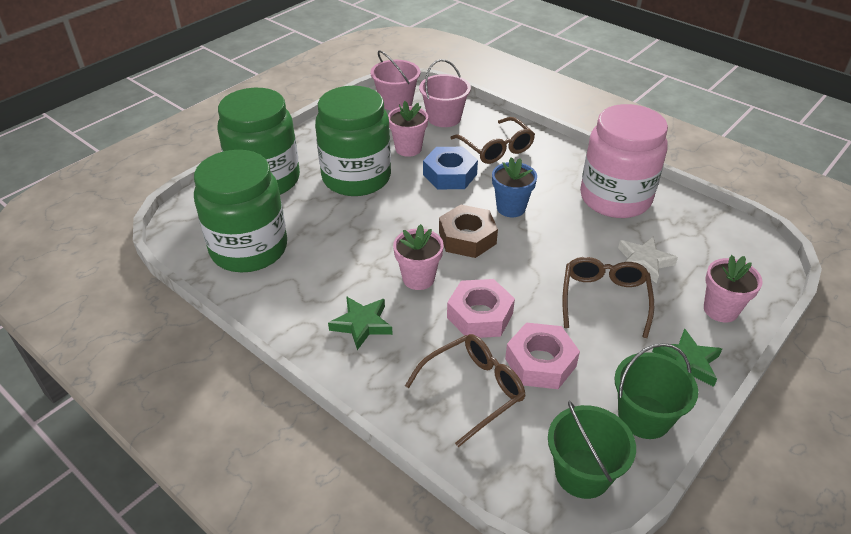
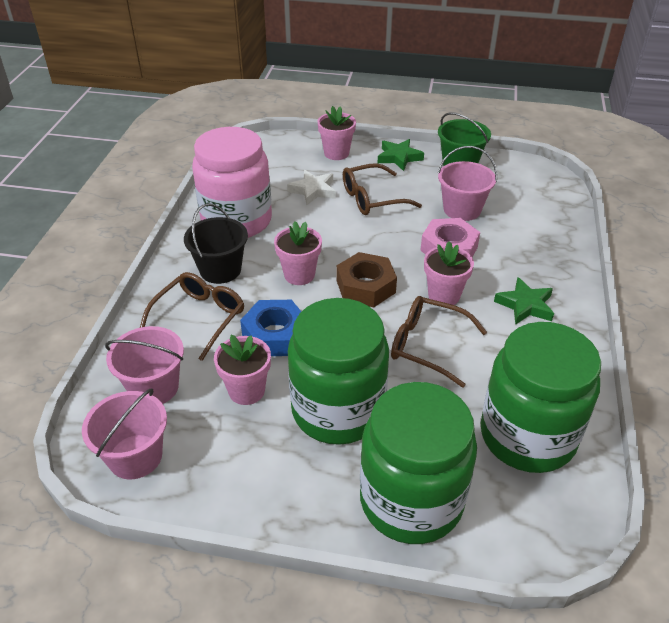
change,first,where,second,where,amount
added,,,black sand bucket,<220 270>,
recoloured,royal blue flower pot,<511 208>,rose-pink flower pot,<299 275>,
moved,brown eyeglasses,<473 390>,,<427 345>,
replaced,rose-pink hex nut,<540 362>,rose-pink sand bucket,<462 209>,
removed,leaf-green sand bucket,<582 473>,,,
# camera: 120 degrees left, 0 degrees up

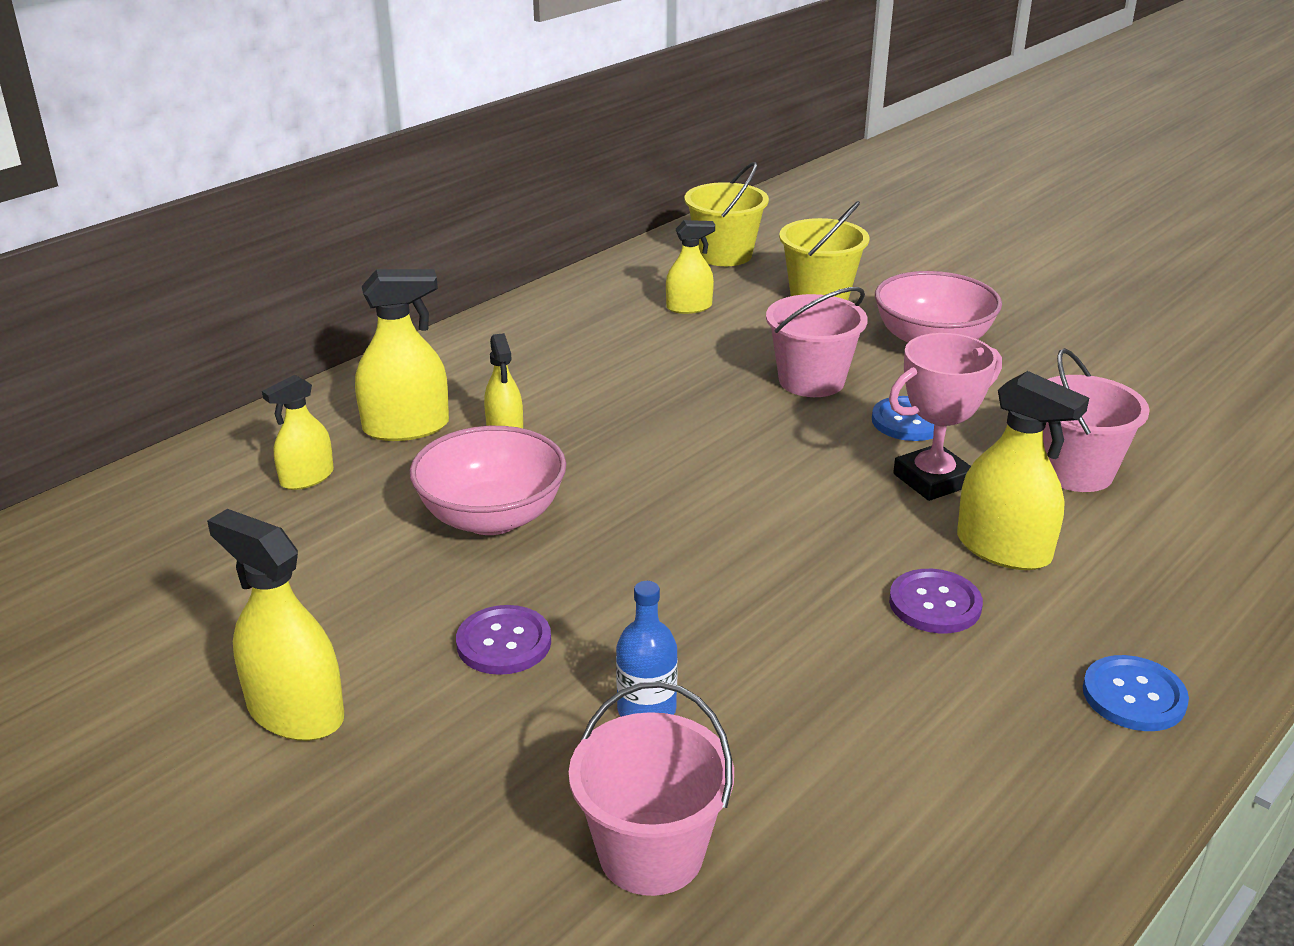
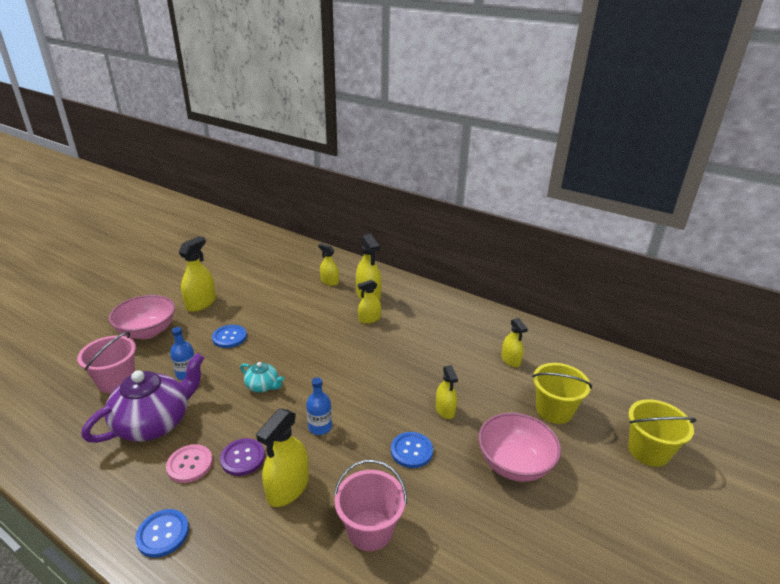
change,first,where,second,where,amount
added,,,purple china teapot,<154 422>,
moved,rose-pink deep dish,<492 517>,,<147 331>,
added,,,rose-pink sewing button,<190 464>,
recoloured,purple sewing button,<504 642>,royal blue sewing button,<229 337>,
added,,,aqua china teapot,<263 386>,
added,,,royal blue drink bottle,<320 427>,
replaced,rose-pink sand bucket,<811 381>,golden spray cleaner,<445 410>,
moved,golden sand bucket,<724 255>,,<648 451>,
removed,rose-pink award cup,<932 480>,,,
# camera: 80 degrees right, 0 degrees up

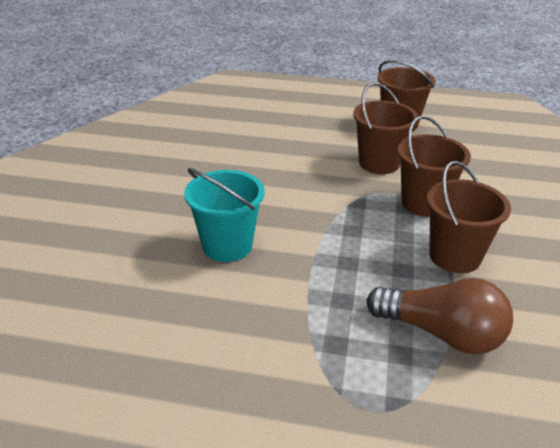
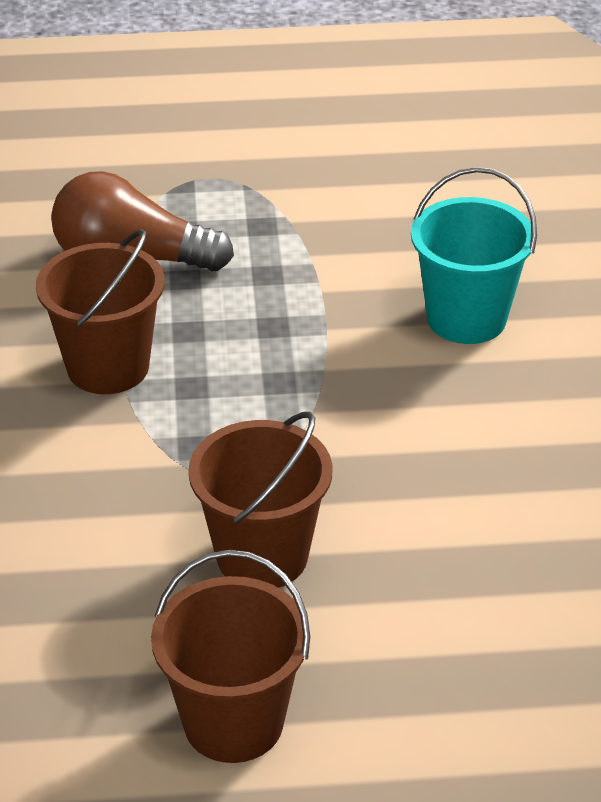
change,first,where,second,where,amount
removed,brown sand bucket,<423 203>,,,
# camera: 165 degrees right, 5 degrees up

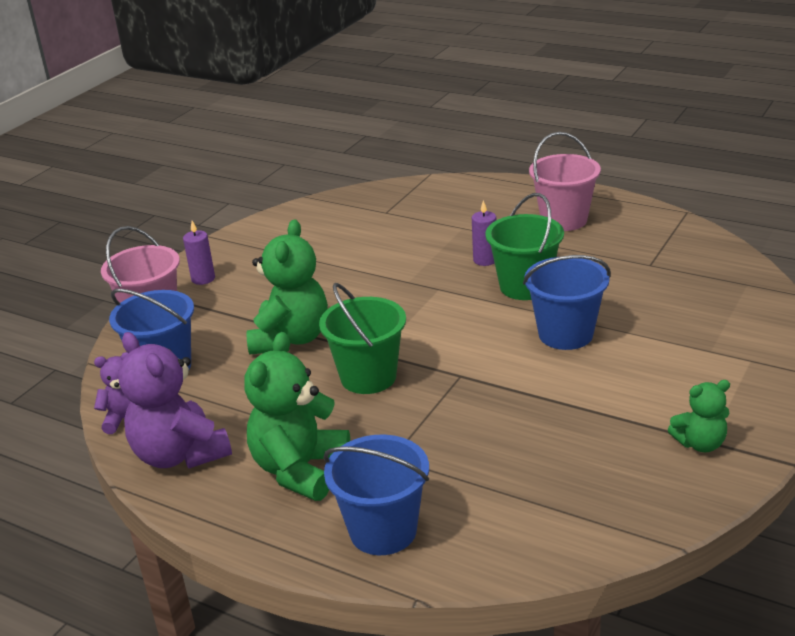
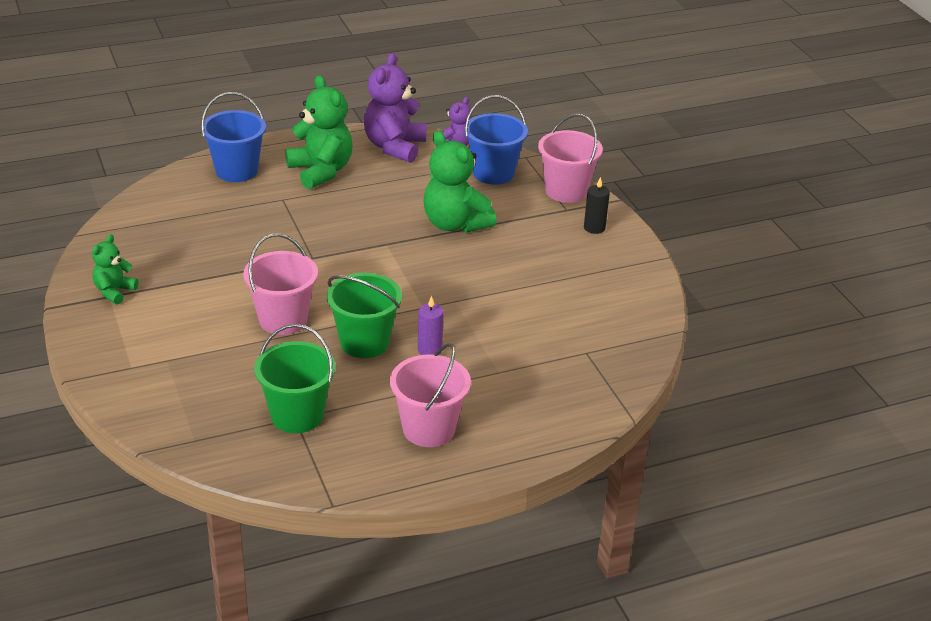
change,first,where,second,where,amount
recoloured,royal blue sand bucket,<565 334>,rose-pink sand bucket,<283 319>,
moved,leaf-green sand bucket,<368 377>,,<297 415>,
turned,purple teddy bear,<180 454>,,<394 147>,75 degrees counterclockwise
recoloured,purple candle,<203 279>,black candle,<594 228>,
# camera: 125 degrees right, 5 degrees up

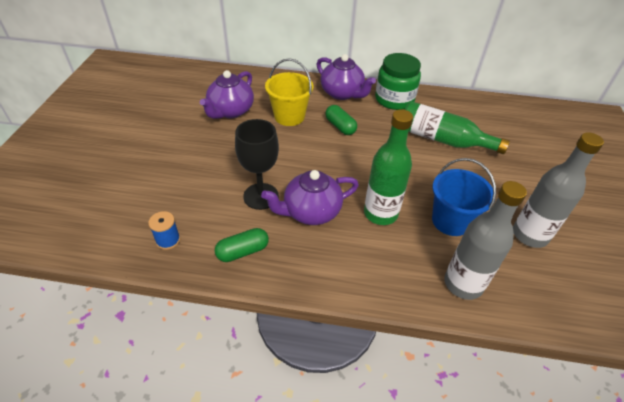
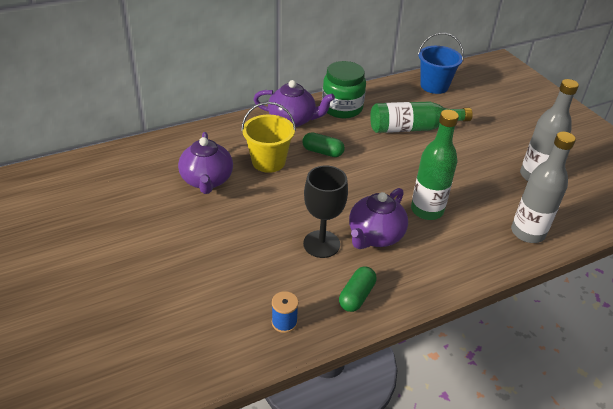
change,first,where,second,where,amount
moved,royal blue sand bucket,<450 221>,,<434 86>,
# camera: 35 degrees left, 5 degrees down

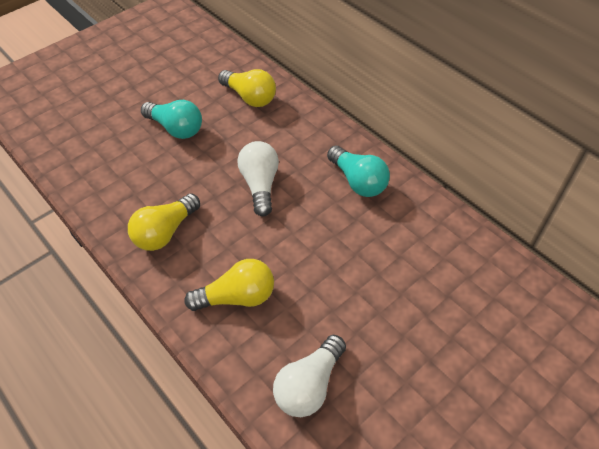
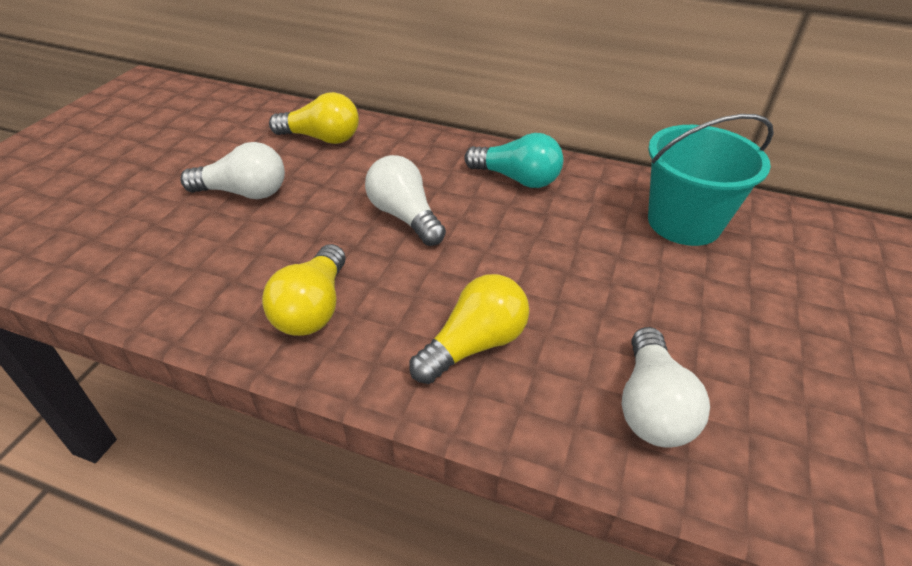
change,first,where,second,where,amount
recoloured,aqua bulb,<176 128>,pure white bulb,<244 193>,
added,,,aqua sand bucket,<683 222>,
# camera: 30 degrees left, 10 degrees down

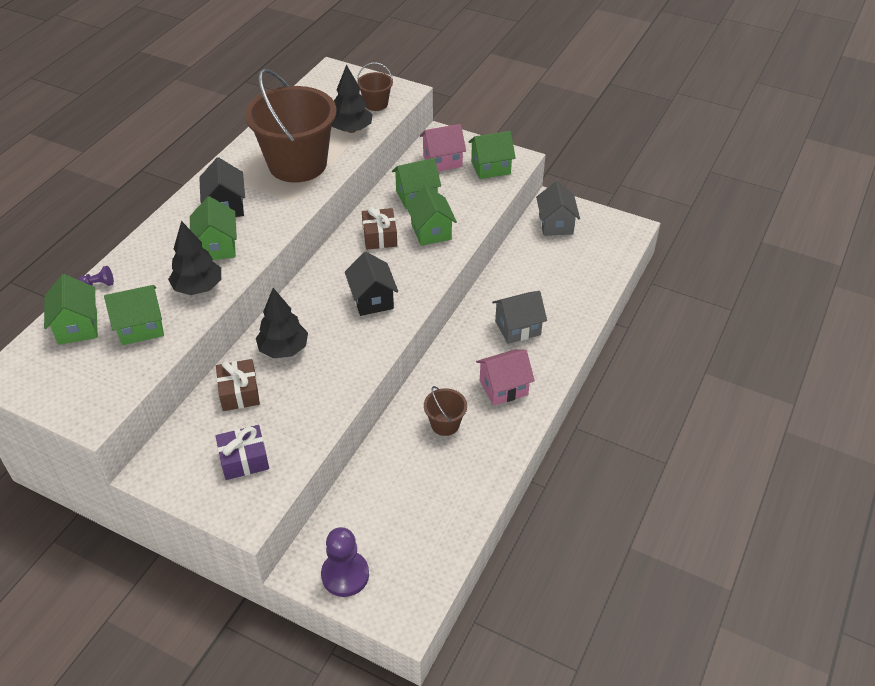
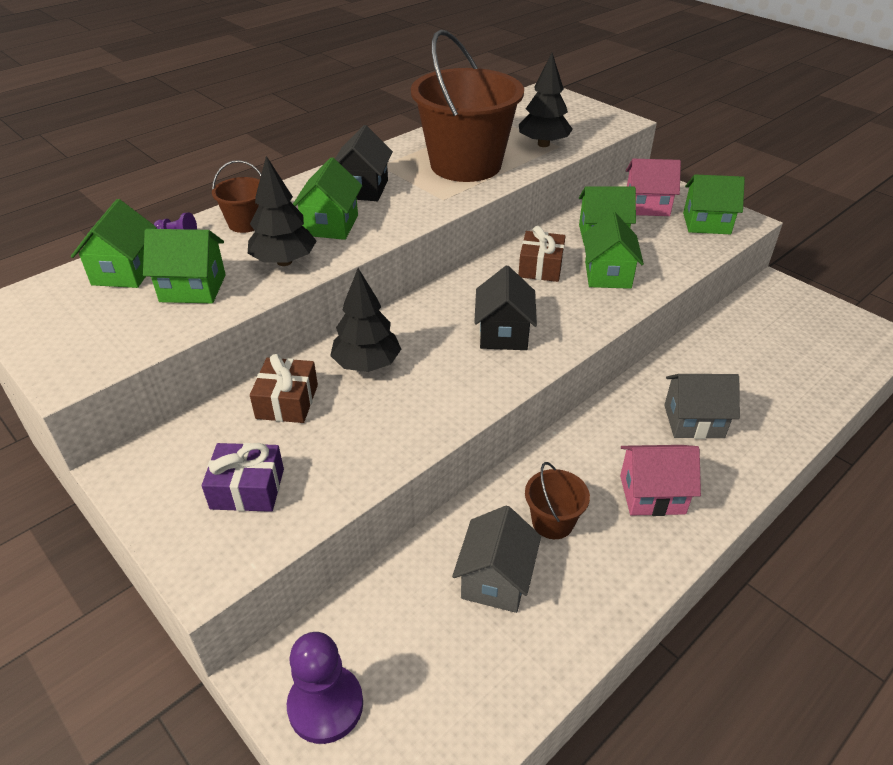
change,first,where,second,where,amount
moved,brown sand bucket,<376 104>,,<246 223>,
moved,gray toy house,<555 224>,,<495 579>,
# camera: 20 degrees right, 5 degrees down

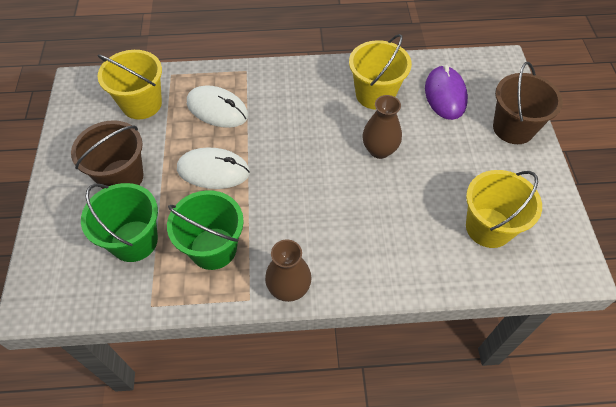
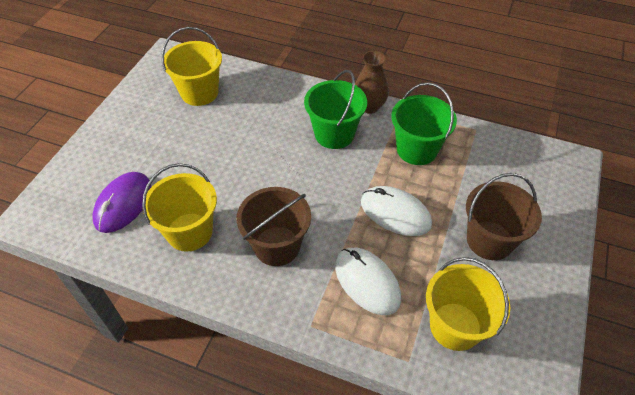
change,first,where,second,where,amount
moved,brown sand bucket,<513 128>,,<277 246>,
moved,leaf-green sand bucket,<134 241>,,<334 134>,
removed,brown tall vase,<379 150>,,,
# camera: 155 degrees left, 5 degrees down

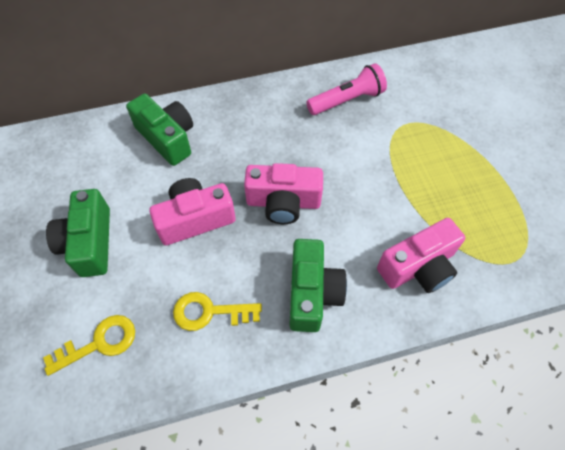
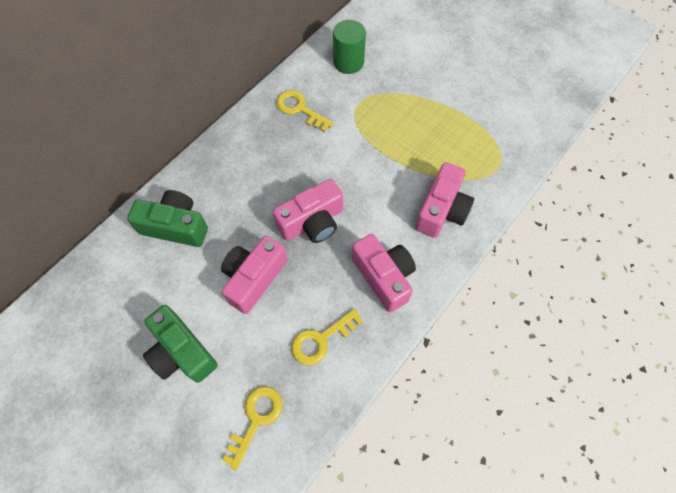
change,first,where,second,where,amount
replaced,rose-pink pocket torch,<347 100>,golden door key,<299 109>,
added,,,leaf-green cylinder shape,<348 62>,
recoloured,leaf-green photo camera,<312 293>,rose-pink photo camera,<384 276>,
# camera: 35 degrees left, 5 degrees up

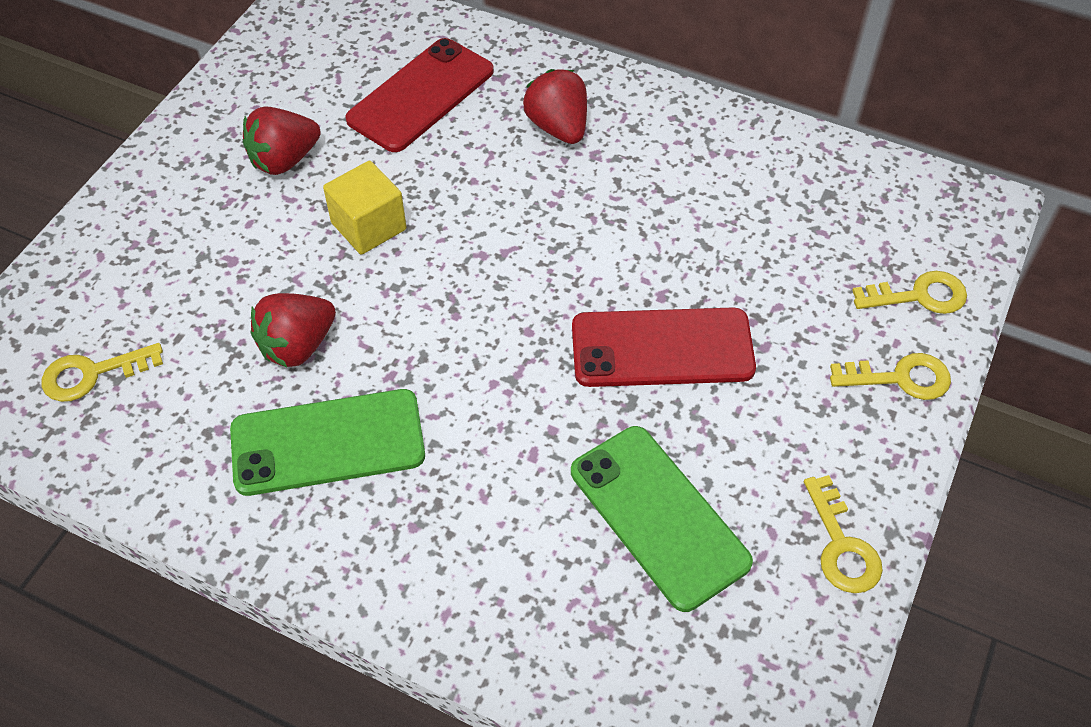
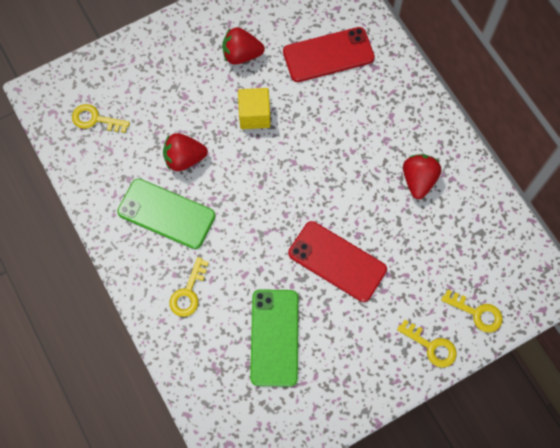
change,first,where,second,where,amount
moved,golden door key,<841 545>,,<188 293>,
moved,scarlet strawberry,<558 127>,,<418 180>,
# camera: 35 degrees right, 15 degrees up

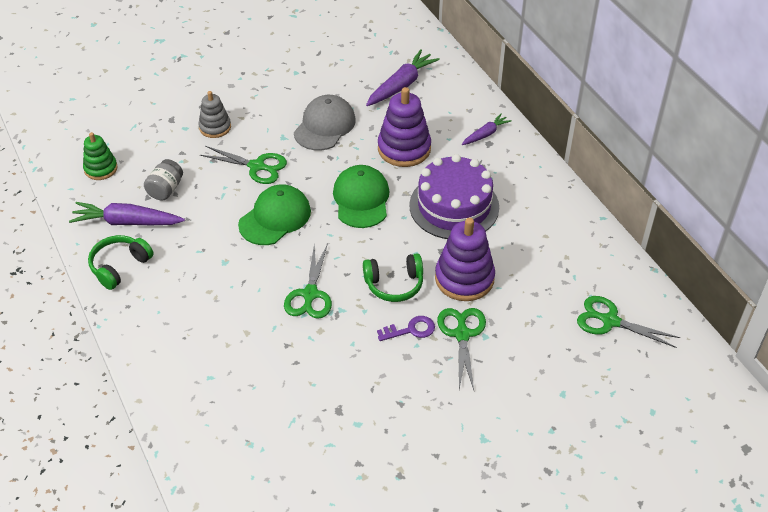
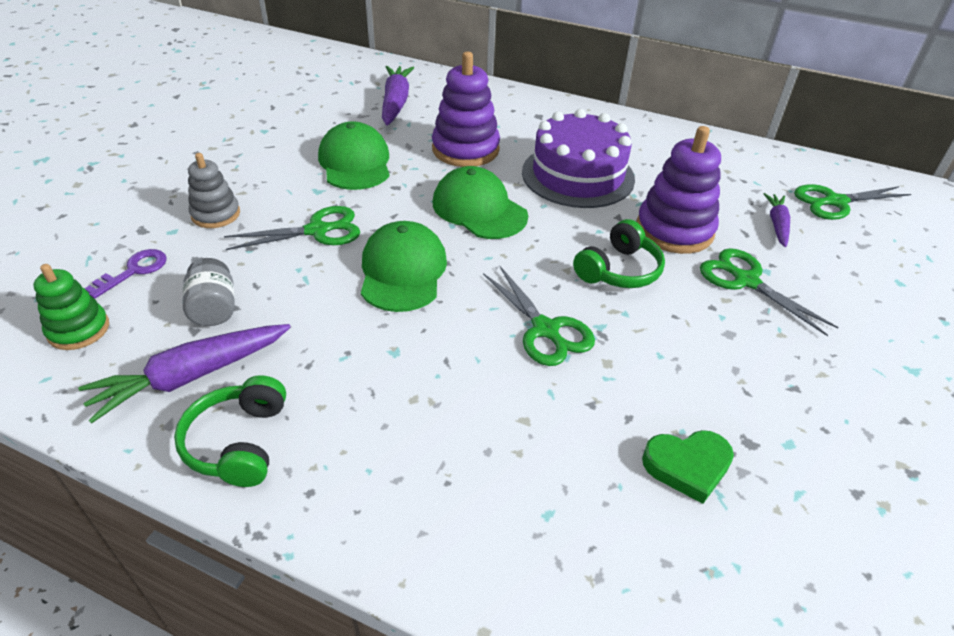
change,first,where,second,where,amount
moved,purple door key,<411 330>,,<134 271>,
recoloured,gray cap,<324 126>,leaf-green cap,<355 163>,
added,,,leaf-green heart,<687 466>,
moved,purple toy carrot,<485 134>,,<777 224>,
# camera: 40 degrees left, 5 degrees down

